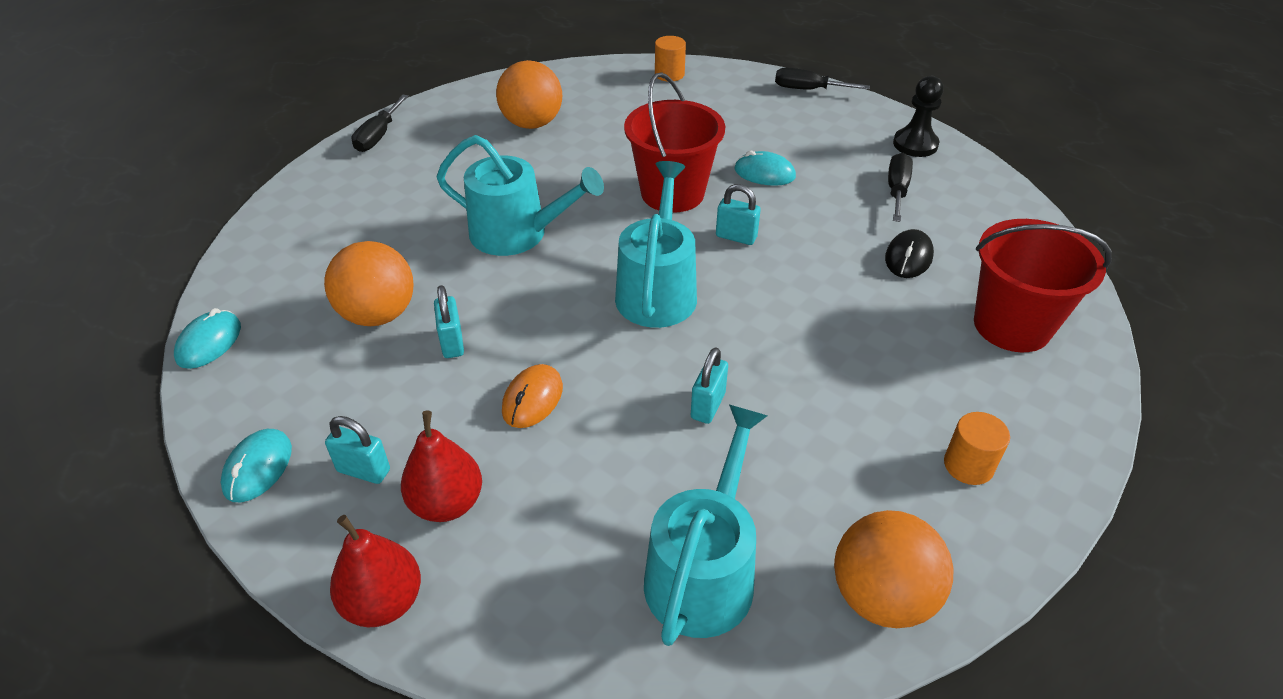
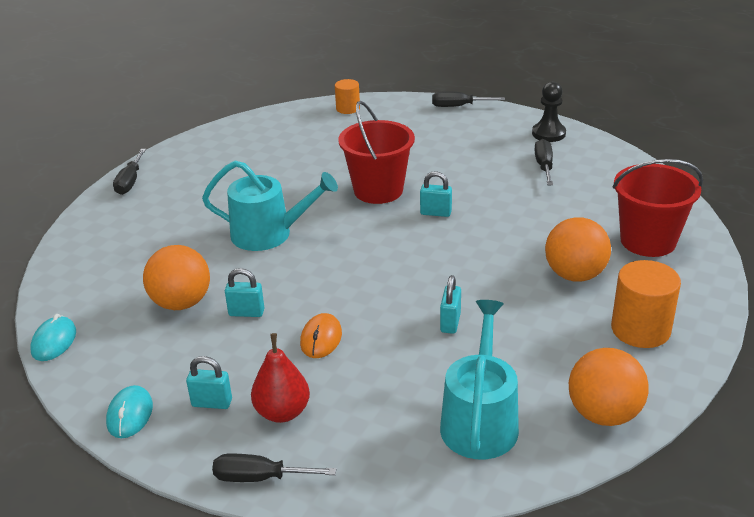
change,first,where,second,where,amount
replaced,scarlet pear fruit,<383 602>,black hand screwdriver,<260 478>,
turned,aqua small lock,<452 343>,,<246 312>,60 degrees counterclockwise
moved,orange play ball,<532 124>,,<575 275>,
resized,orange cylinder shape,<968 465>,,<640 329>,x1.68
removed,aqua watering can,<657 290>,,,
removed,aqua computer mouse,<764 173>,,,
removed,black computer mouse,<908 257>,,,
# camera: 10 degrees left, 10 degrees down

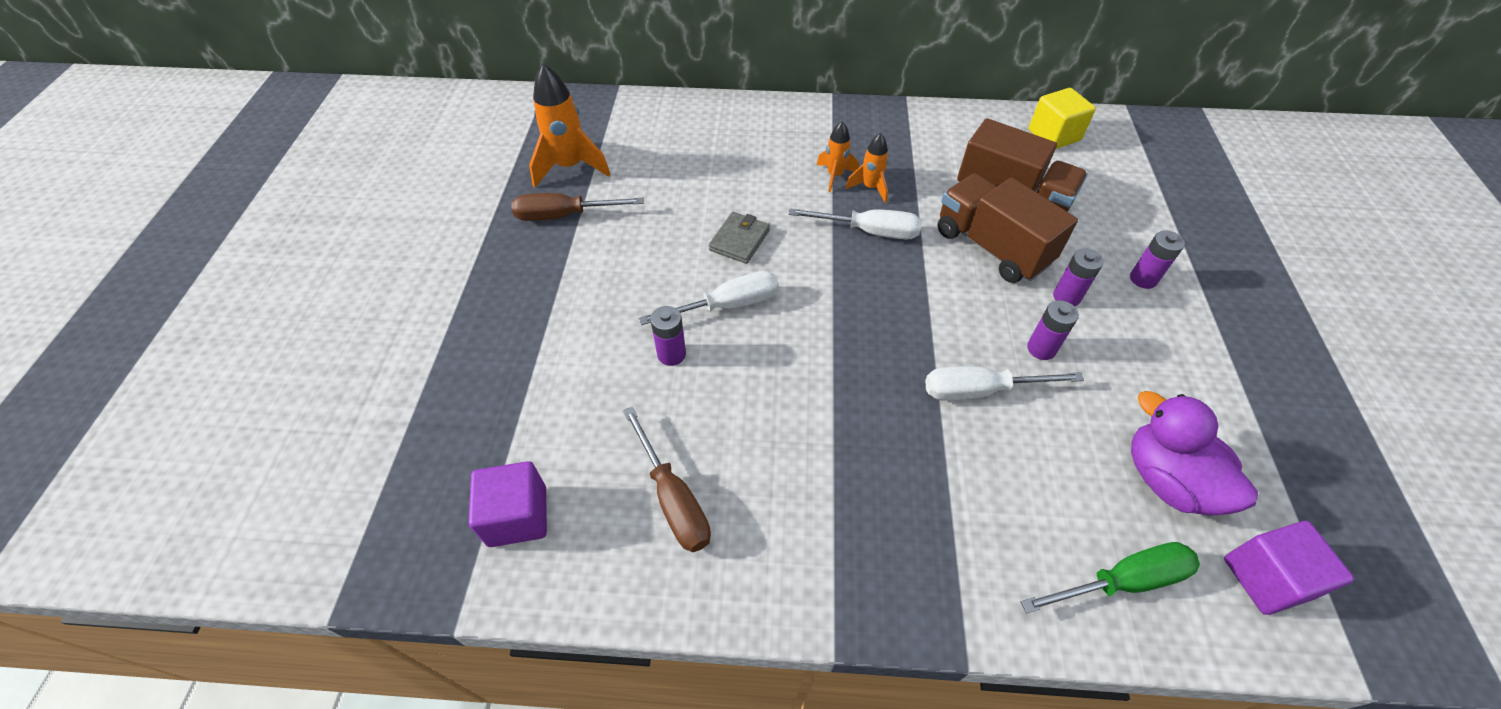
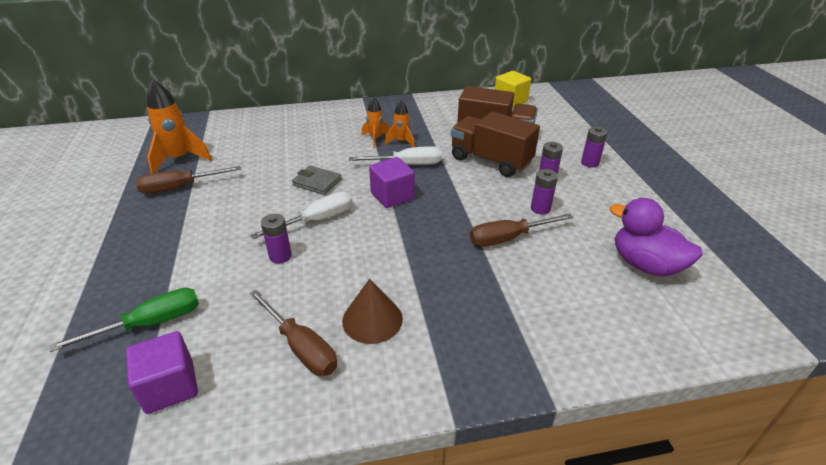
change,first,where,second,where,amount
moved,leaf-green hand screwdriver,<1121 581>,,<150 323>,
turned,gray billfold,<739 240>,,<317 182>,75 degrees counterclockwise
added,,,brown solid cone,<372 319>,
moved,purple cube,<1266 578>,,<392 196>,
recoloured,pure white hand screwdriver,<980 390>,brown hand screwdriver,<508 238>,
# camera: 15 degrees left, 15 degrees down

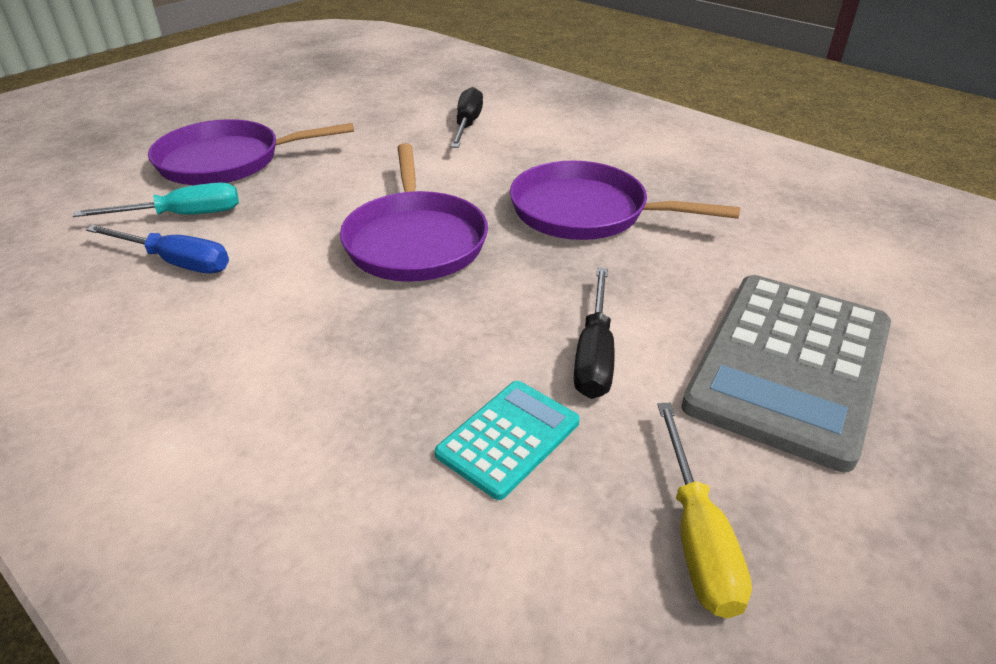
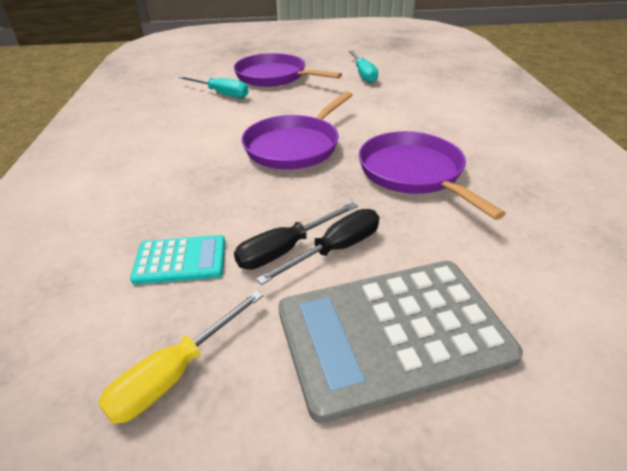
change,first,where,second,where,amount
moved,black hand screwdriver,<467 125>,,<335 249>,
added,,,aqua hand screwdriver,<363 74>,
removed,royal blue hand screwdriver,<176 262>,,,
# camera: 45 degrees right, 0 degrees up

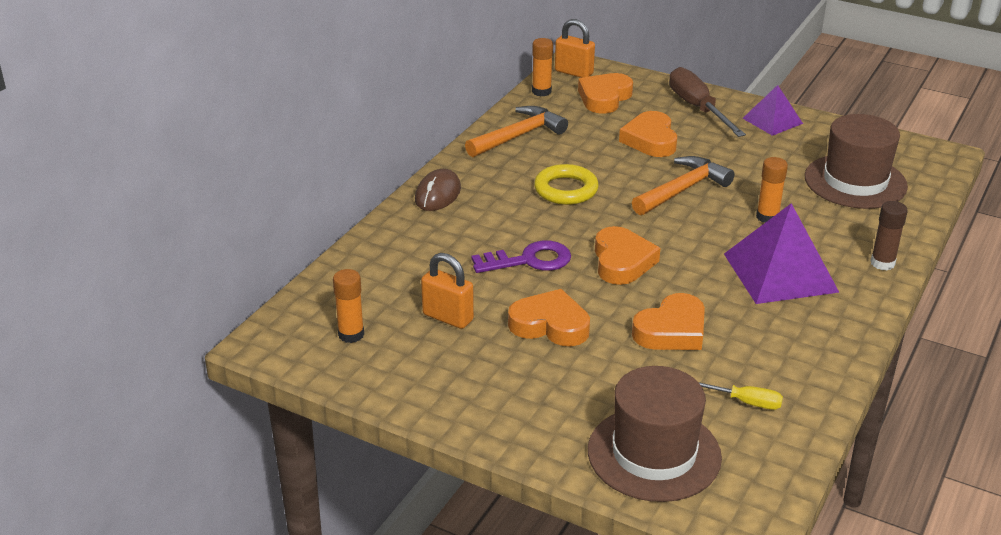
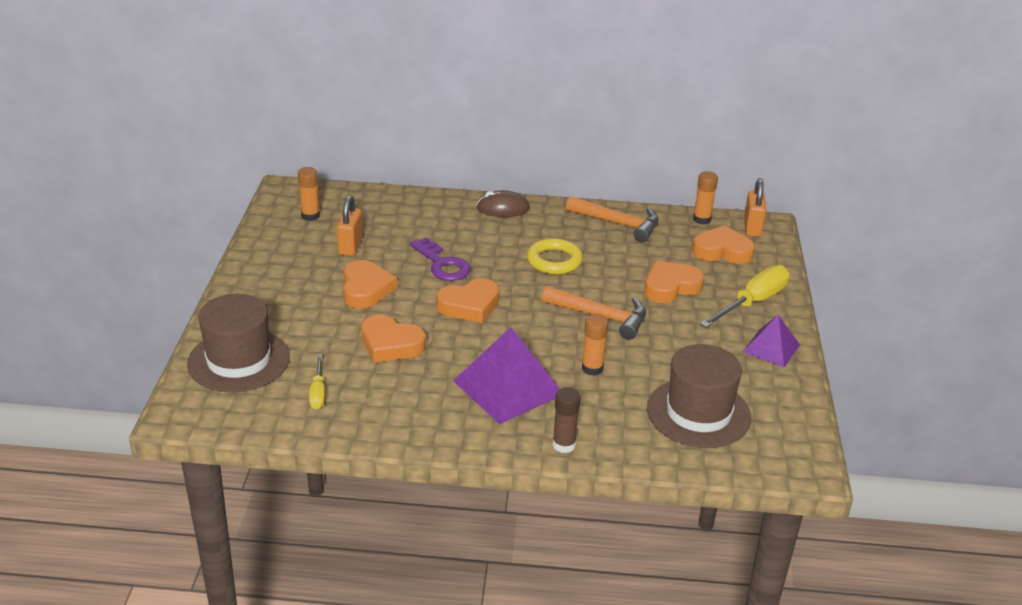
change,first,where,second,where,amount
recoloured,brown hand screwdriver,<697 108>,golden hand screwdriver,<753 302>,
# camera: 65 degrees right, 0 degrees up

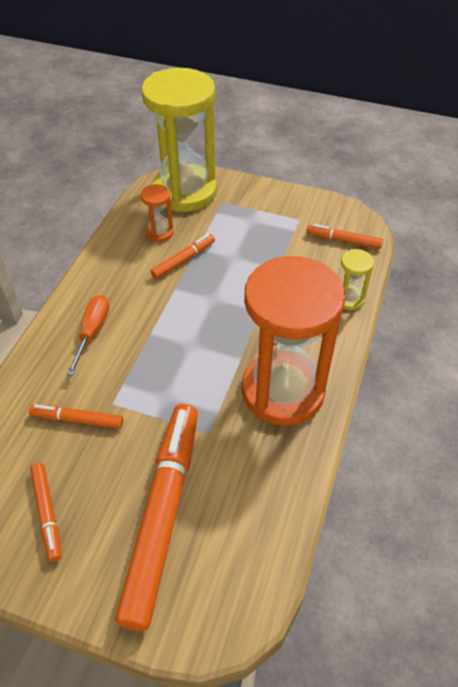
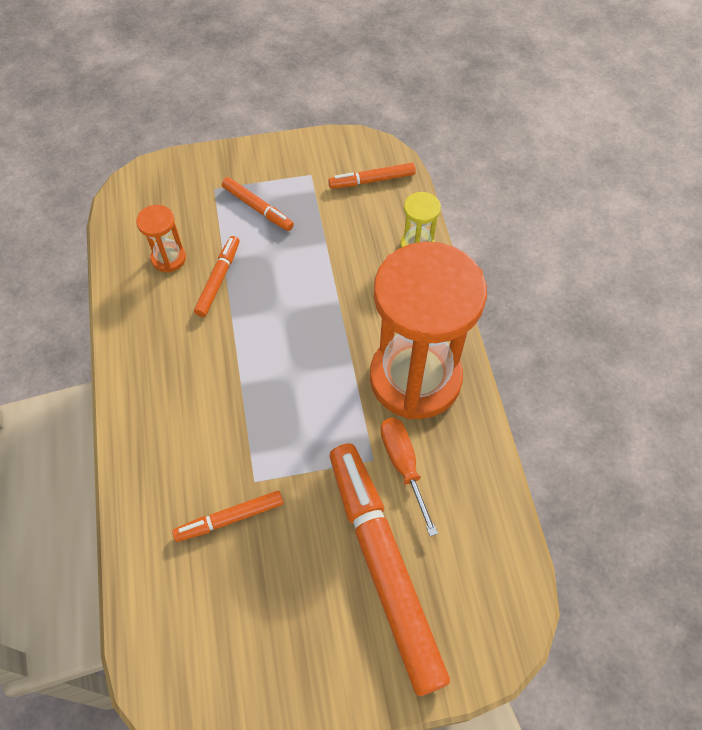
change,first,where,second,where,amount
moved,orange marker,<47 513>,,<258 208>,
moved,orange hand screwdriver,<92 332>,,<403 466>,
removed,golden sand timer,<185 191>,,,
# camera: 30 degrees left, 10 degrees up

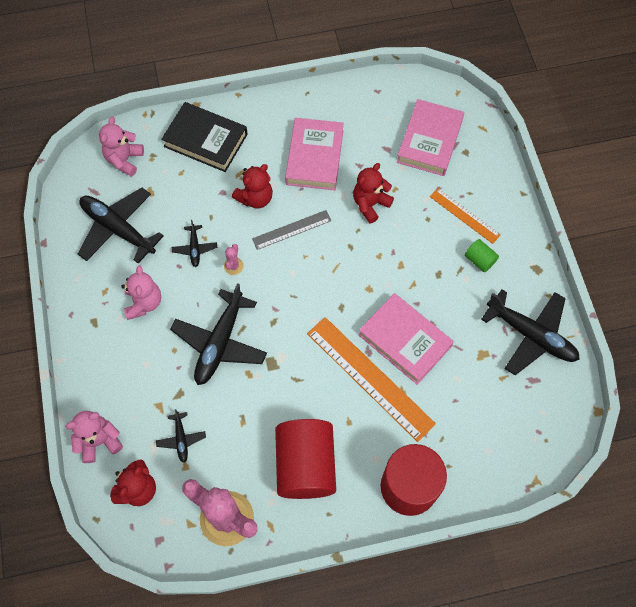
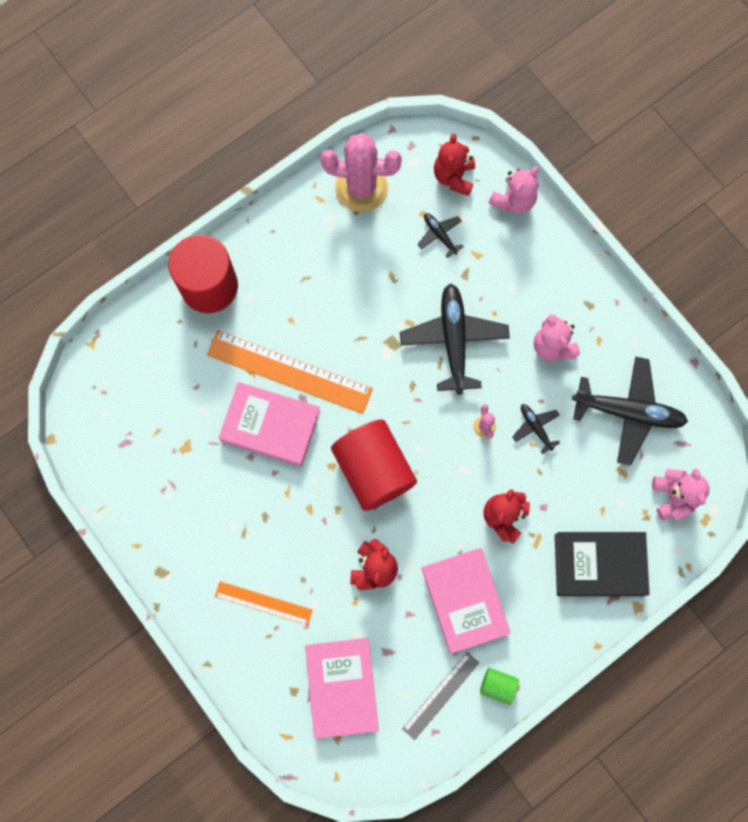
change,first,where,second,where,amount
moved,scarlet cylinder shape,<305 465>,,<373 469>,
moved,gray straightedge,<291 230>,,<441 695>,
moved,leaf-green cylinder shape,<479 260>,,<497 685>,
removed,black plane,<531 335>,,,
# camera: 155 degrees right, 10 degrees up

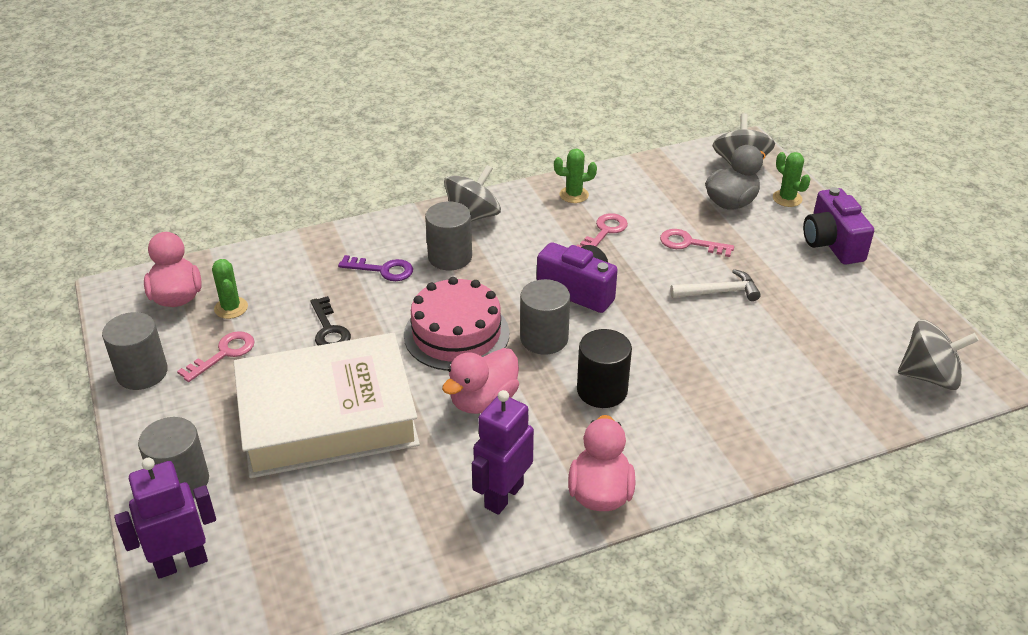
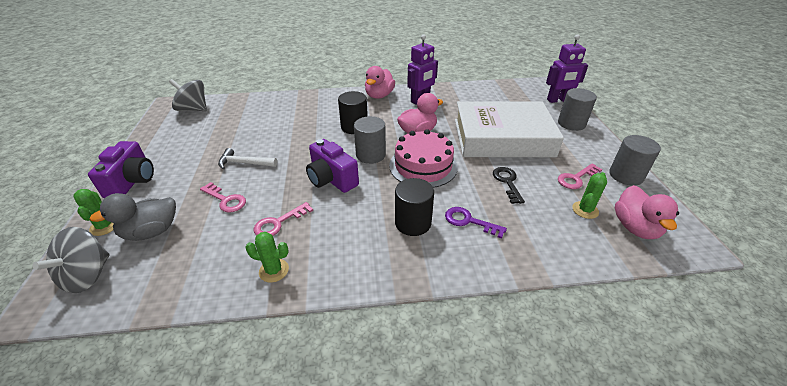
change,first,where,second,where,amount
recoloured,gray cylinder shape,<450 257>,black cylinder shape,<413 223>,
turned,leaf-green prickly plant,<231 308>,,<585 210>,45 degrees clockwise
removed,gray spinning top,<473 216>,,,
# camera: 165 degrees left, 0 degrees up

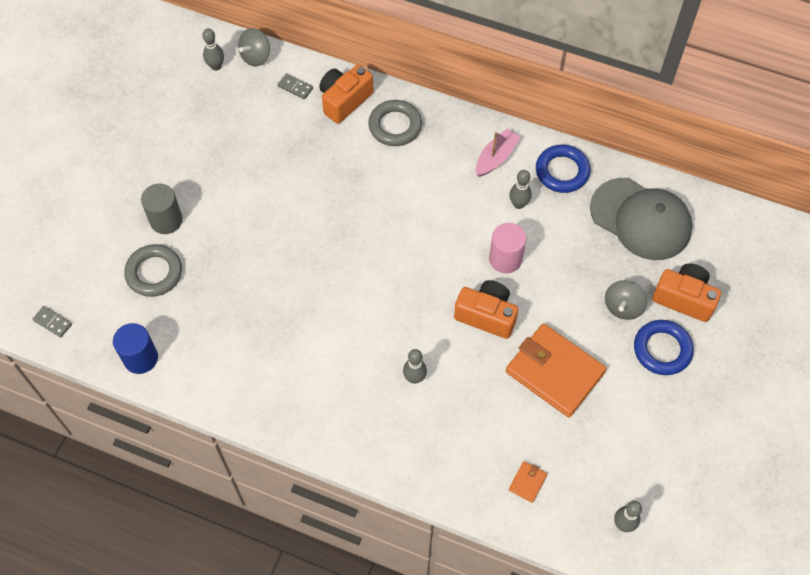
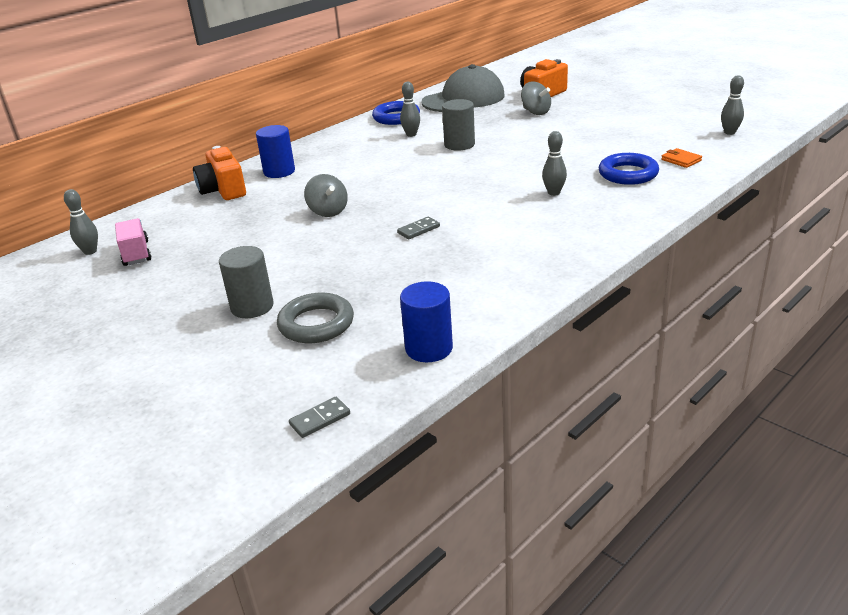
change,first,where,second,where,amount
added,,,rose-pink toy truck,<136 253>,
replaced,gray hoop,<395 126>,royal blue cylinder shape,<279 172>,
moved,gray spinning top,<256 56>,,<328 211>,
moved,gray domino tile,<295 87>,,<418 230>,
recoloured,rose-pink cylinder shape,<505 259>,gray cylinder shape,<459 145>,
moved,royal blue hoop,<662 349>,,<628 174>,
removed,orange photo camera,<486 315>,,,
removed,rose-pink sailboat,<496 157>,,,
removed,orange billfold,<554 372>,,,
# camera: 65 degrees left, 30 degrees down

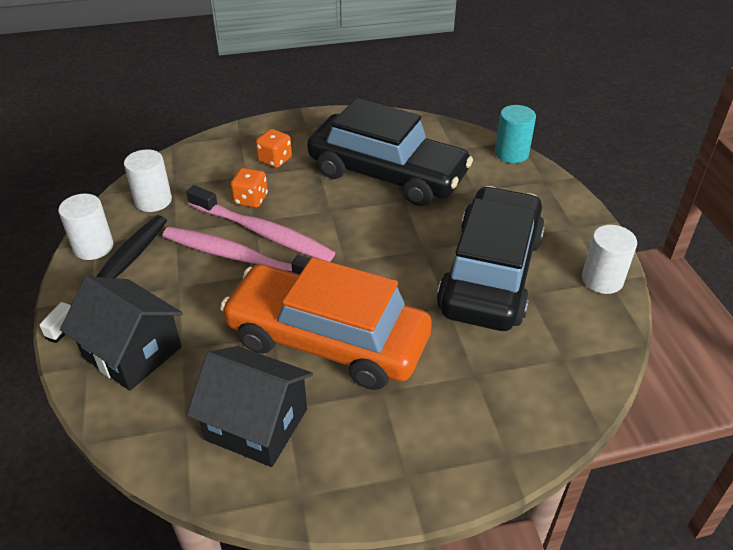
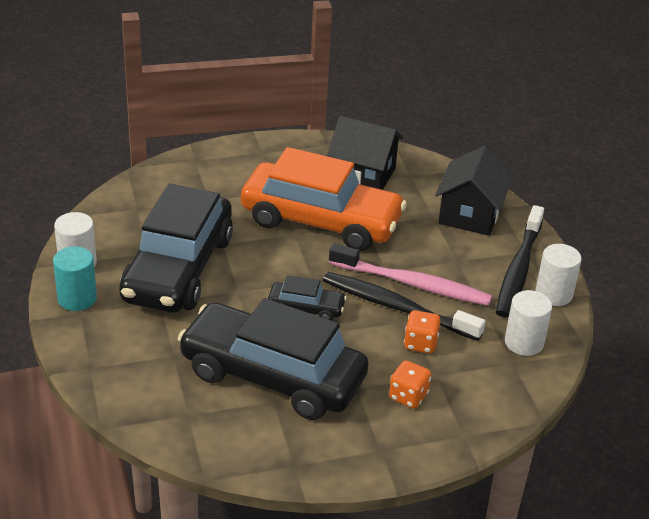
change,first,where,second,where,amount
moved,aqua cylinder shape,<511 153>,,<77 298>,
added,,,black toy car,<306 308>,
recoloured,rose-pink dental brush,<263 232>,black dental brush,<397 307>,
turned,black toy house,<132 352>,,<469 214>,75 degrees clockwise
# camera: 175 degrees right, 5 degrees down

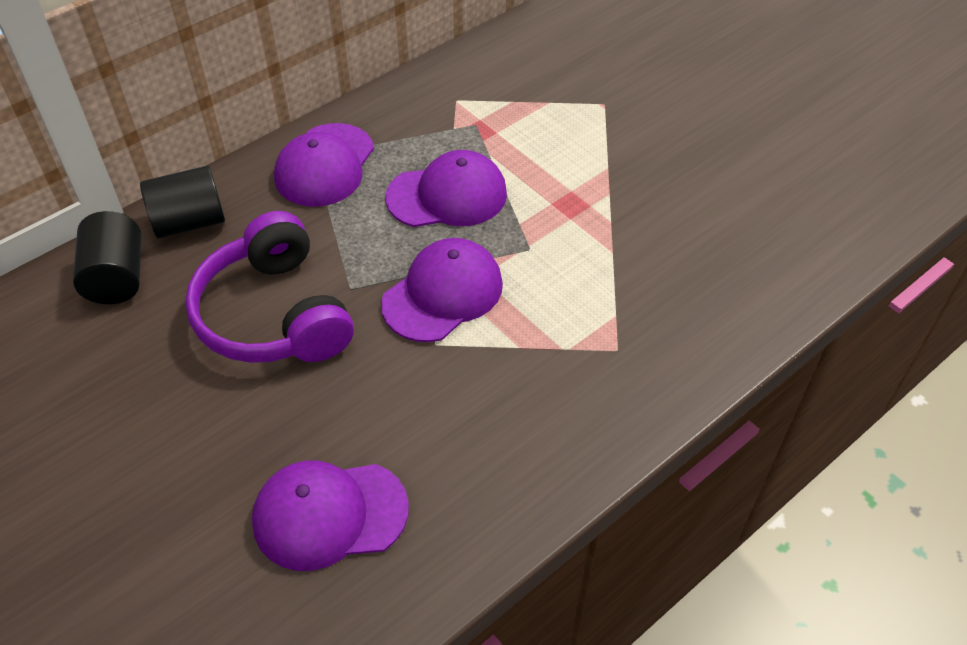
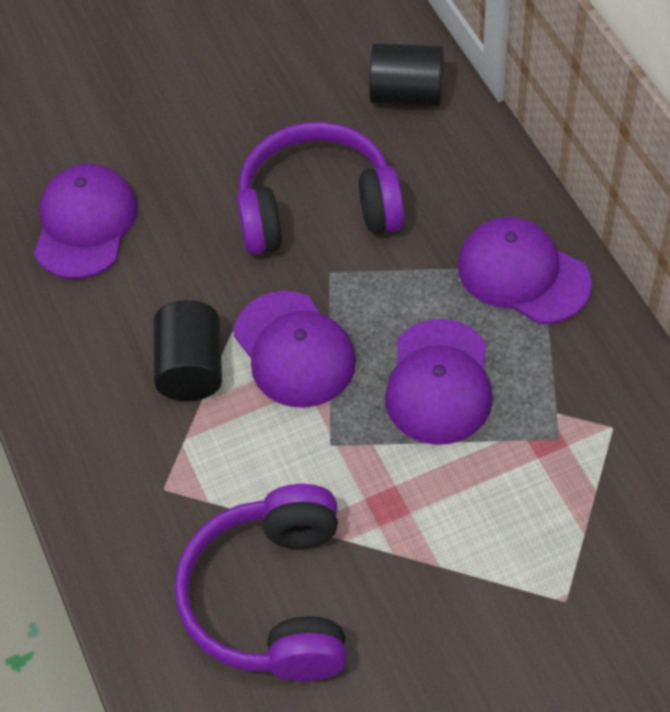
change,first,where,second,where,amount
moved,black cylinder shape,<189 222>,,<191 368>,
added,,,purple headset,<271 599>,
# camera: 110 degrees right, 5 degrees up

